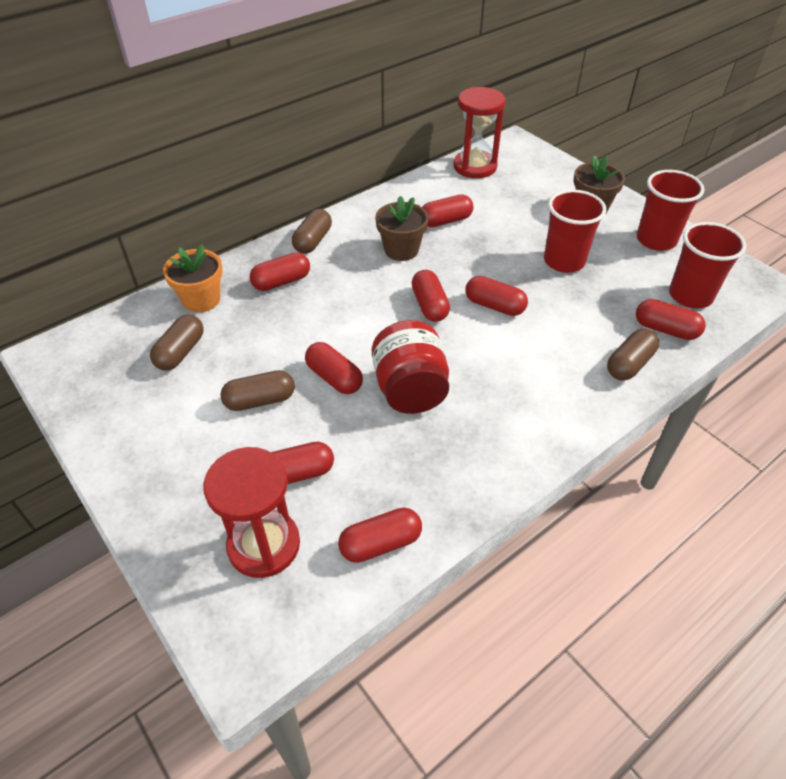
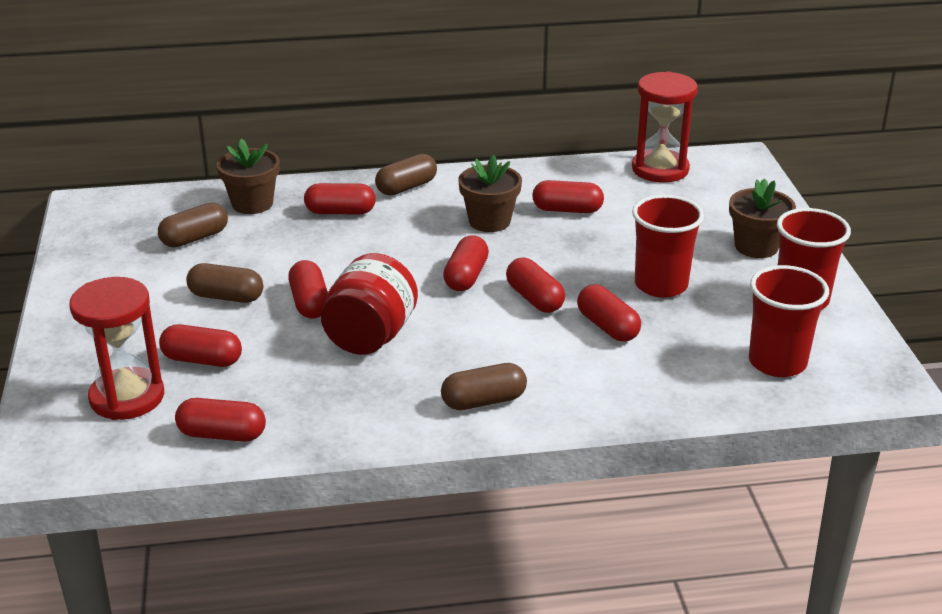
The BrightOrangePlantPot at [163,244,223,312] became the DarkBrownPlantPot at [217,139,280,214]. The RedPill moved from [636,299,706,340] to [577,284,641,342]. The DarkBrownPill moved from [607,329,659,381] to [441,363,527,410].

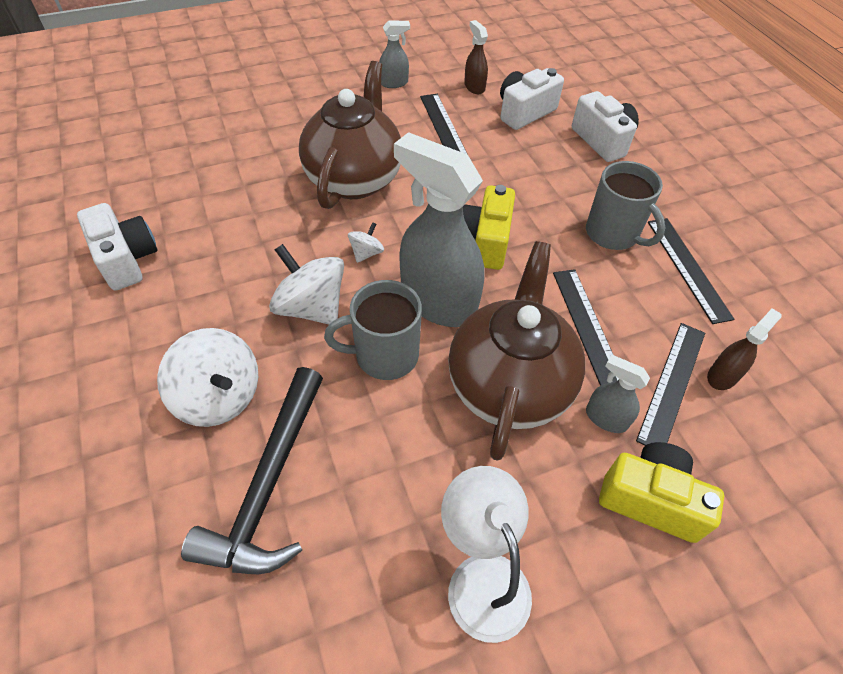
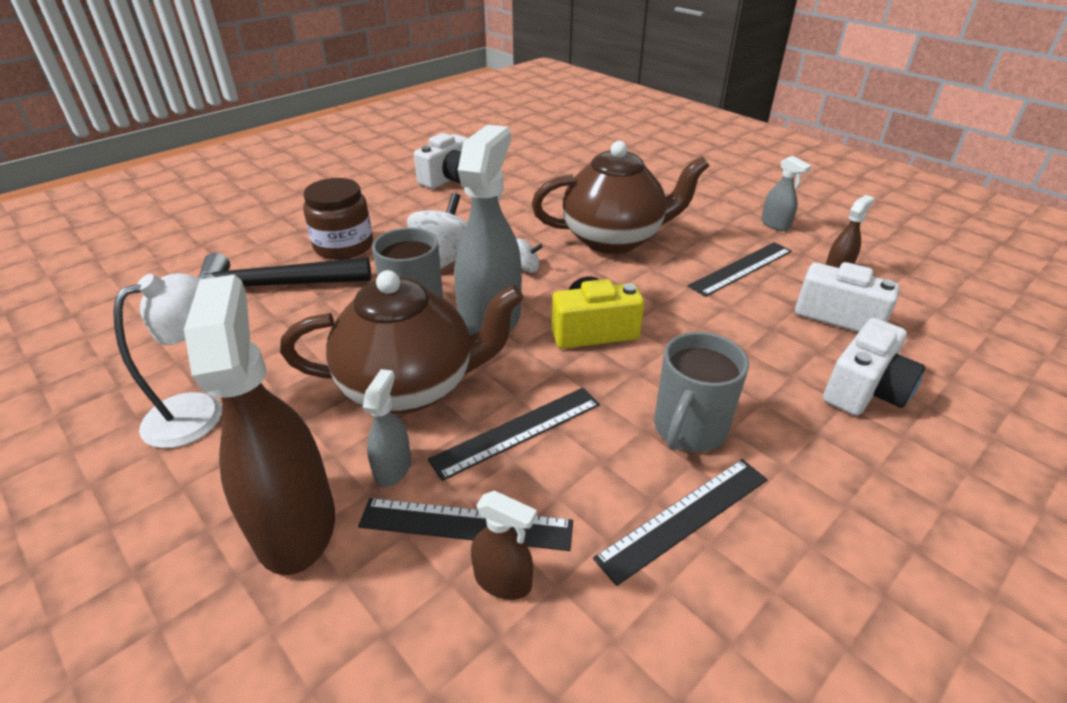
The SnowWhiteSpinningTop at [157,328,258,427] was replaced by the DarkBrownJamJar at [303,178,373,260]. The YellowCamera at [599,442,724,543] was replaced by the DarkBrownSprayCleaner at [184,274,335,575].

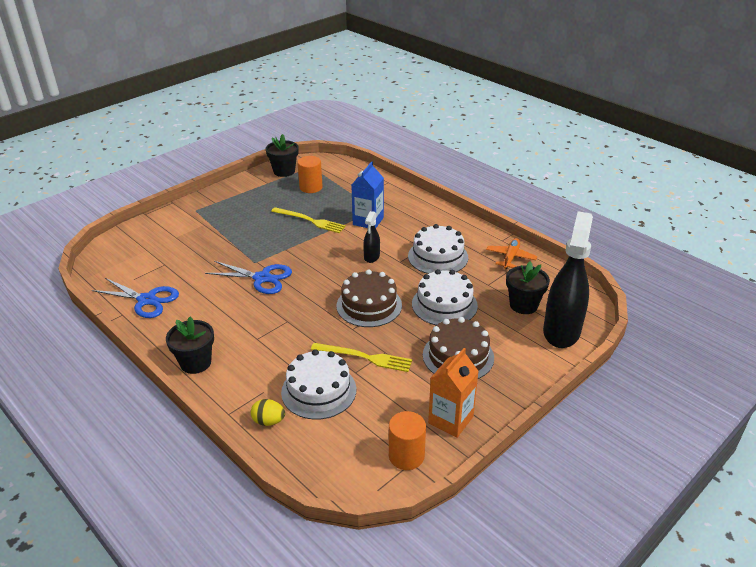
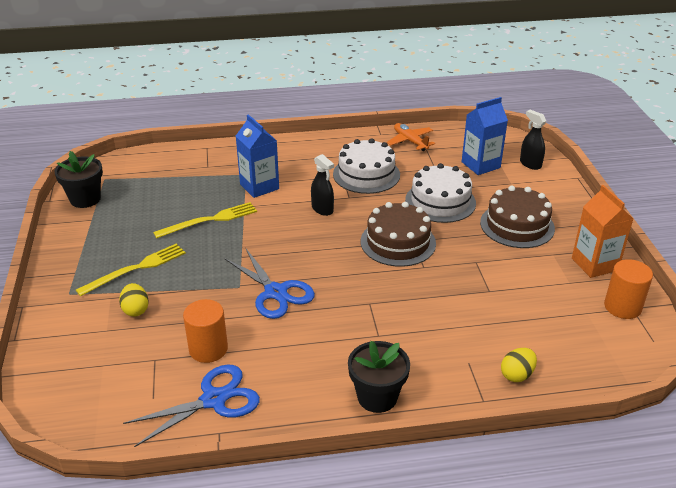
The BrightOrangeSolidCylinder moved from [297,156,322,193] to [183,299,228,363]. The EbonySprayCleaner at [543,211,593,348] changed to 0.47 times the size. The RoyalBluePairOfScissors at [205,261,292,294] turned 90 degrees clockwise. The EbonyPlantPot at [506,261,550,314] was replaced by the RoyalBlueMilkCarton at [462,97,508,175]. The YellowFork moved from [311,343,412,372] to [76,244,186,296]. The SnowWhiteCake at [281,349,356,420] disappeared. The YellowEgg at [119,283,149,317] appeared.

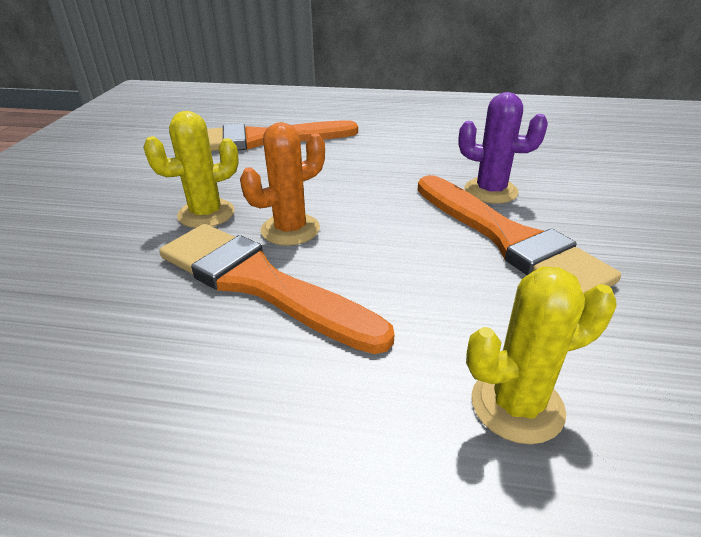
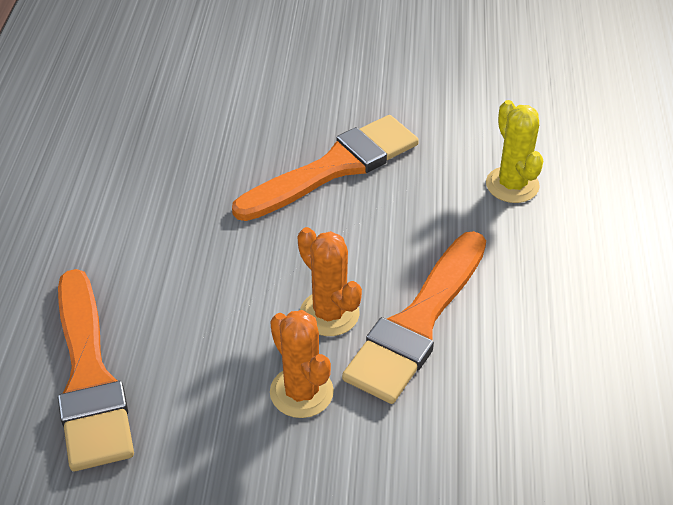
The VioletCactus at [458,92,548,204] disappeared. The YellowCactus at [143,111,239,228] became the BrightOrangeCactus at [270,310,334,418].

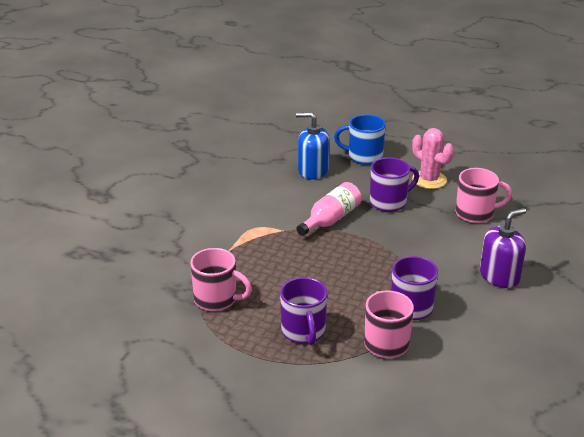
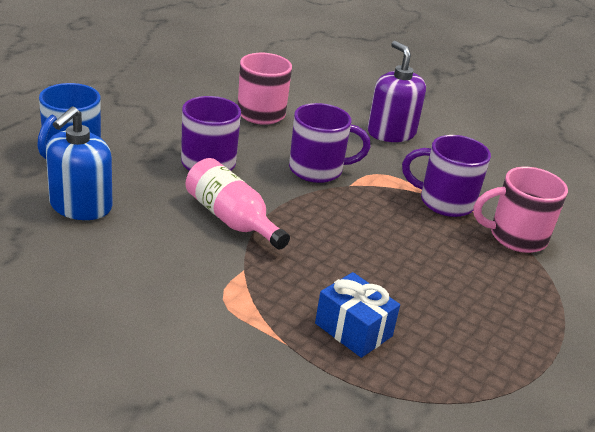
The RosyCactus at [412,128,454,189] disappeared. The RosyMug at [190,248,252,311] disappeared. The VioletMug moved from [280,277,327,345] to [289,103,371,183]. The RoyalBlueGift at [315,272,400,358] appeared.

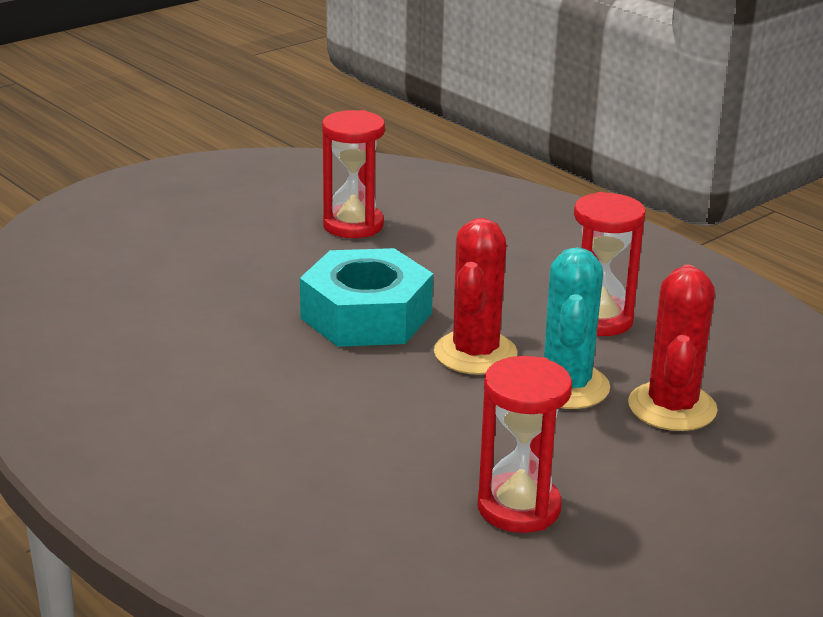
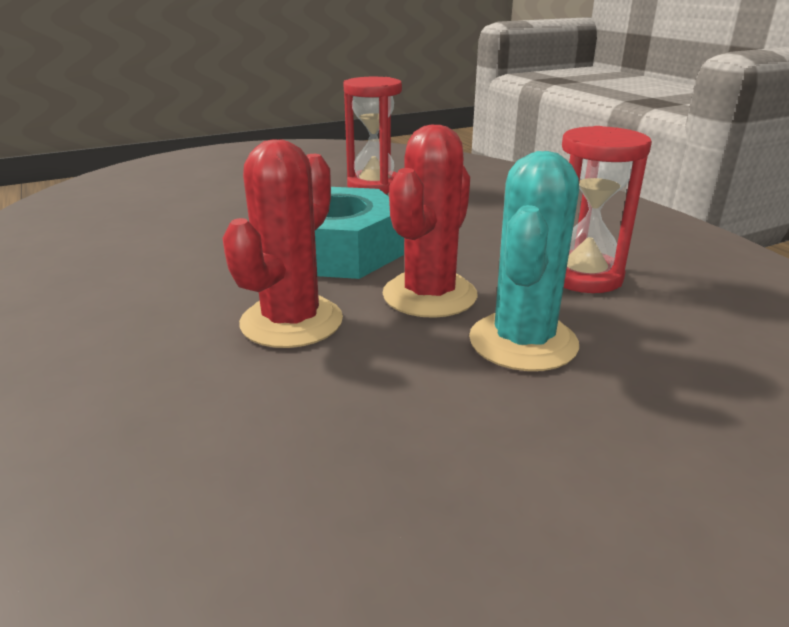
The RedCactus moved from [628,264,718,431] to [222,140,343,348]. The RedHourglass at [477,356,572,533] disappeared.

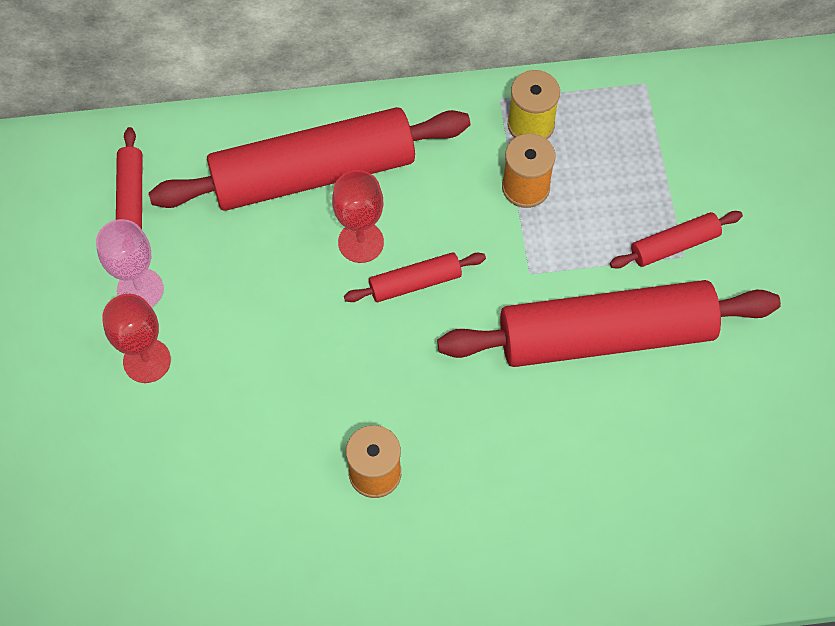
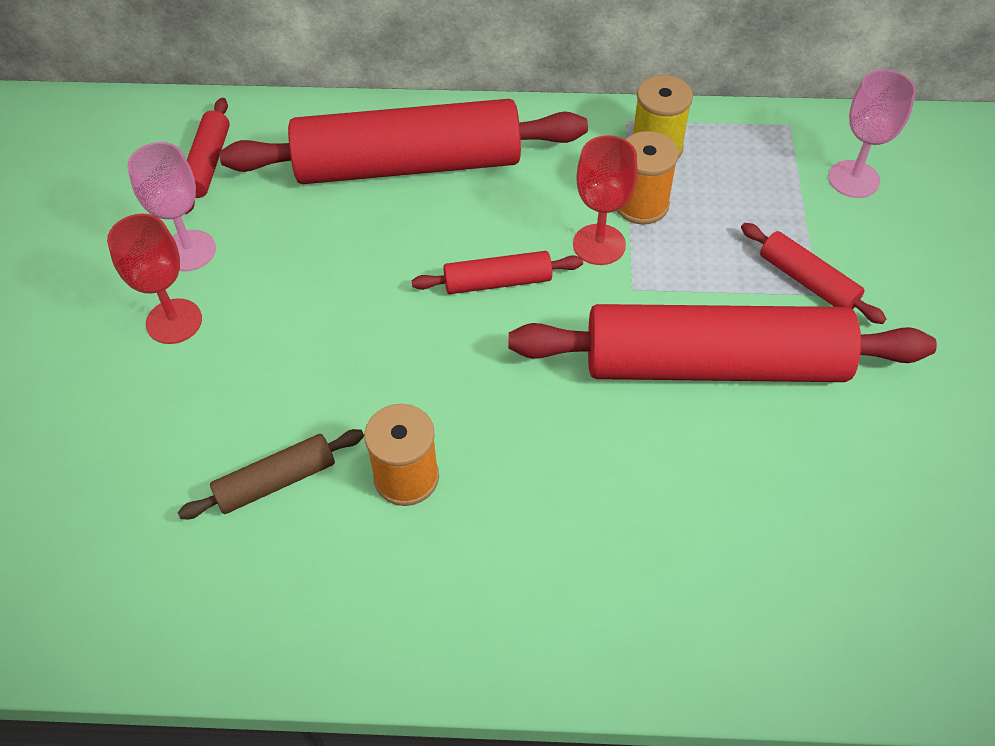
The RedGoblet moved from [332,170,384,263] to [573,135,637,265]. The RedPastryRoller at [610,211,743,269] turned 60 degrees clockwise. The RosyGoblet at [828,69,916,198] appeared. The DarkBrownPastryRoller at [178,429,364,519] appeared.

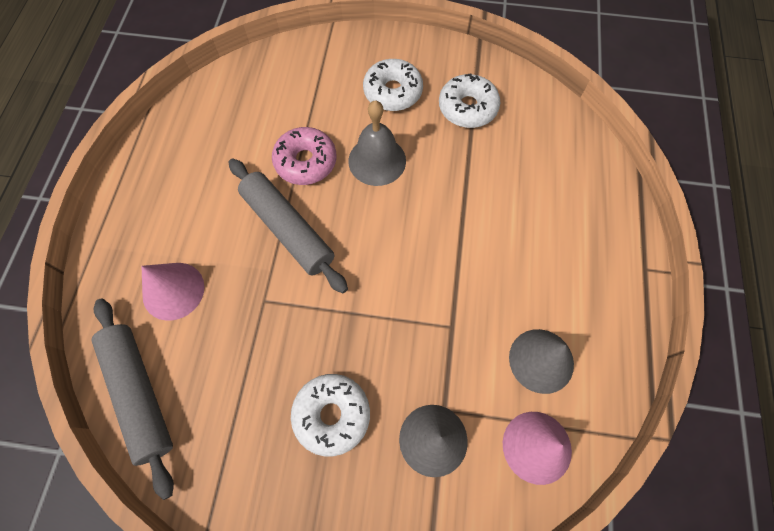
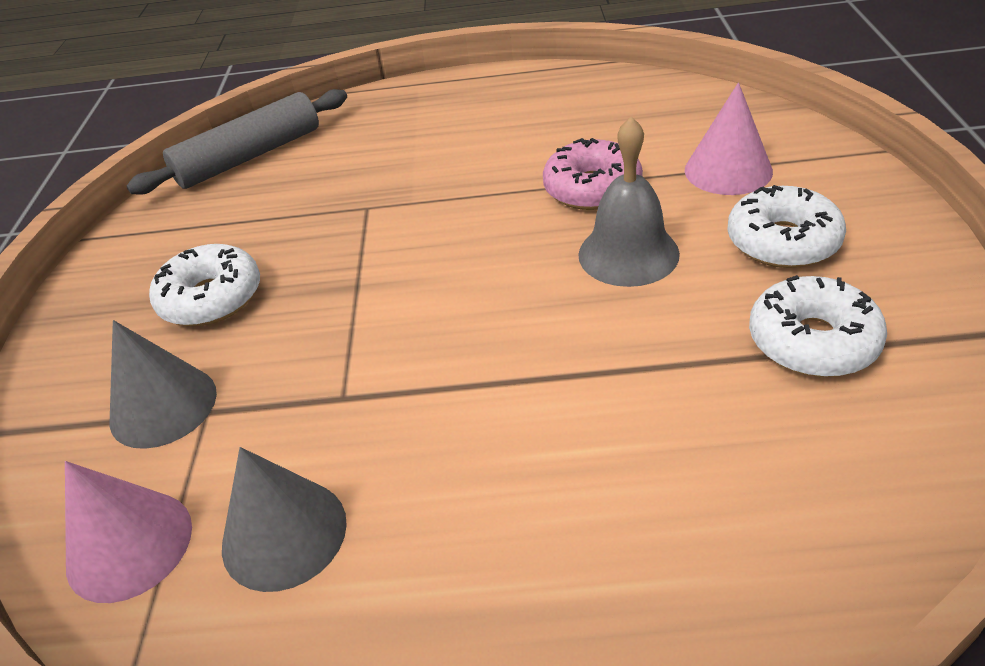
The AshGreyPastryRoller at [229,159,348,293] disappeared. The RosyCone moved from [141,263,204,321] to [685,82,773,195].

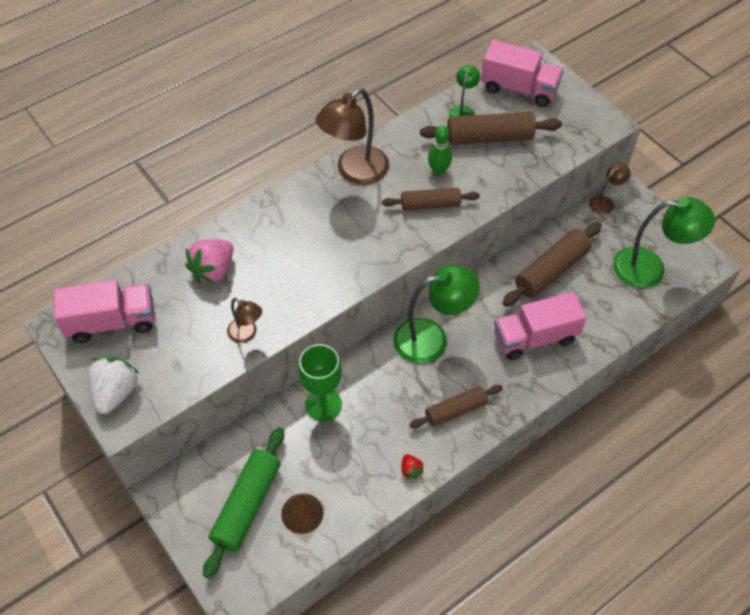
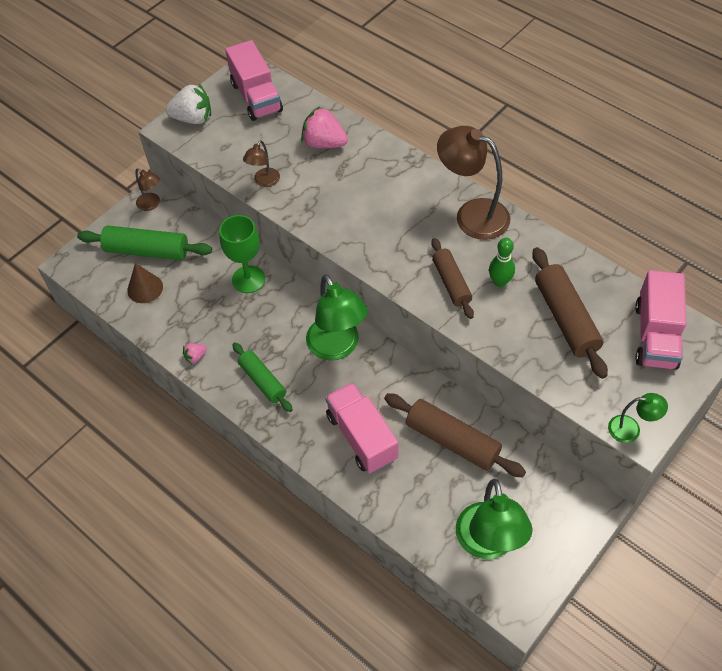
The LeafGreenLamp moved from [449,65,480,117] to [608,393,668,443]. The DarkBrownLamp moved from [589,163,631,214] to [135,168,160,211]. The DarkBrownPastryRoller at [409,385,503,428] became the LeafGreenPastryRoller at [232,342,293,412]. The RedStrawberry at [401,454,424,479] became the RosyStrawberry at [183,343,207,364].

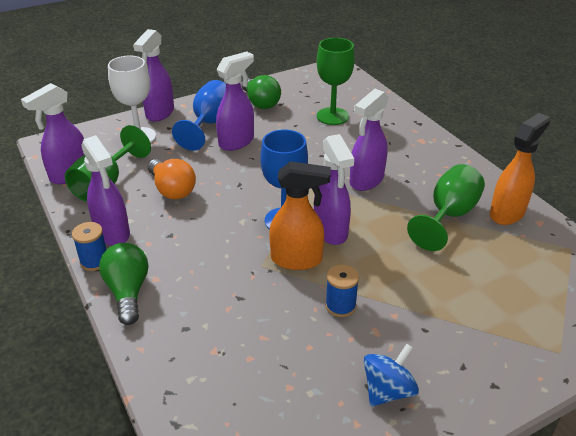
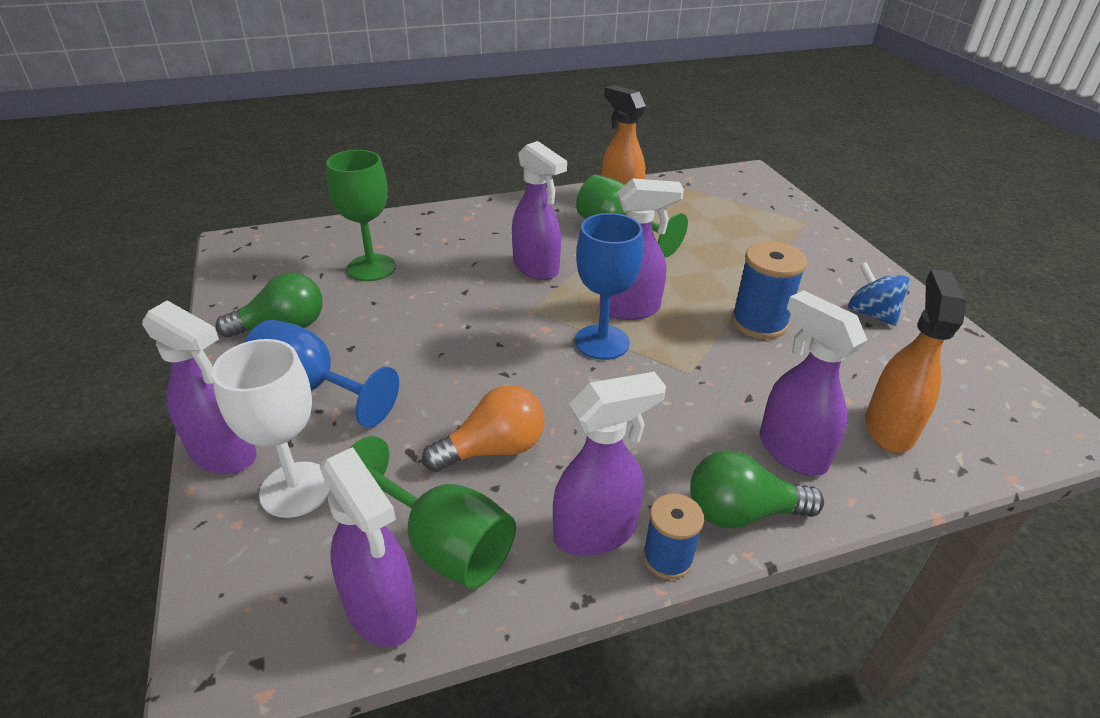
The VioletSprayCleaner moved from [216,52,254,151] to [760,290,867,476]. The BrightOrangeSprayCleaner moved from [269,161,331,270] to [865,269,966,453]. The RoyalBlueReelOfThread at [325,264,359,317] changed to 1.59 times the size.

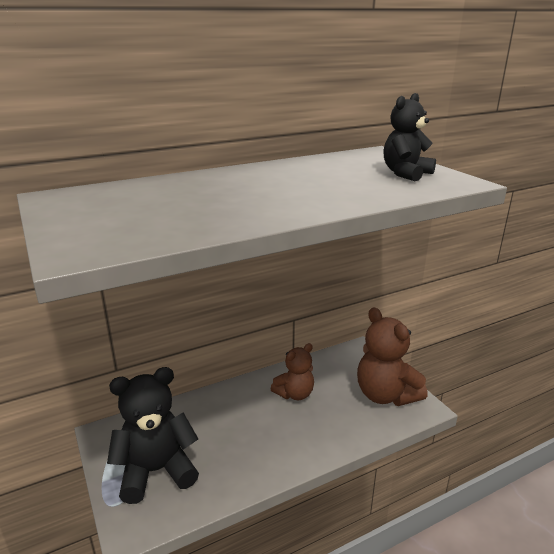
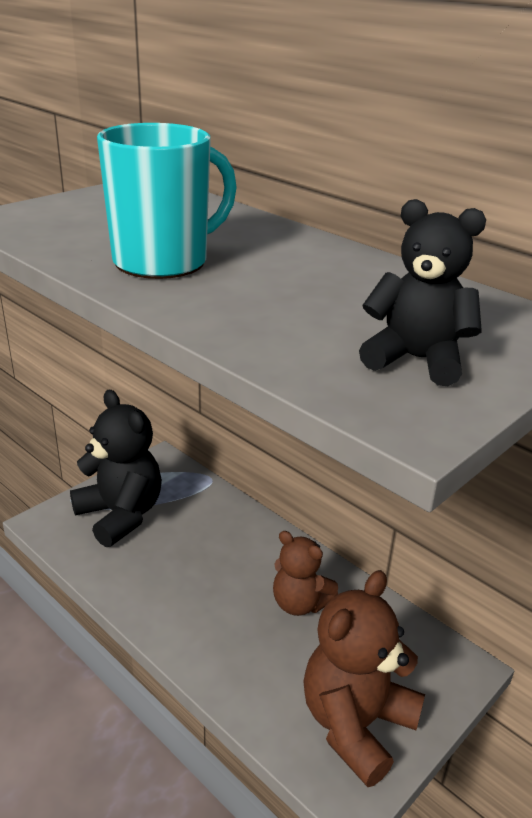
The TurquoiseMug at [97,123,237,279] appeared.

